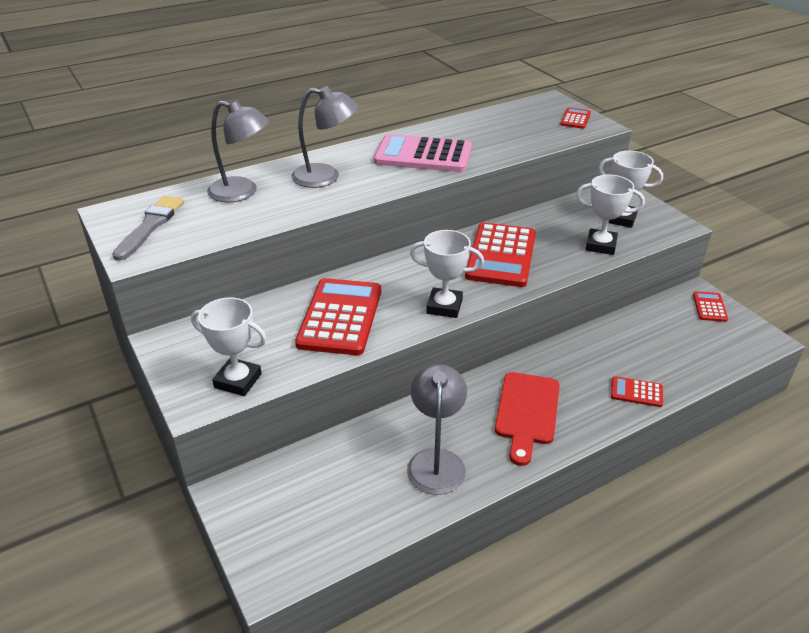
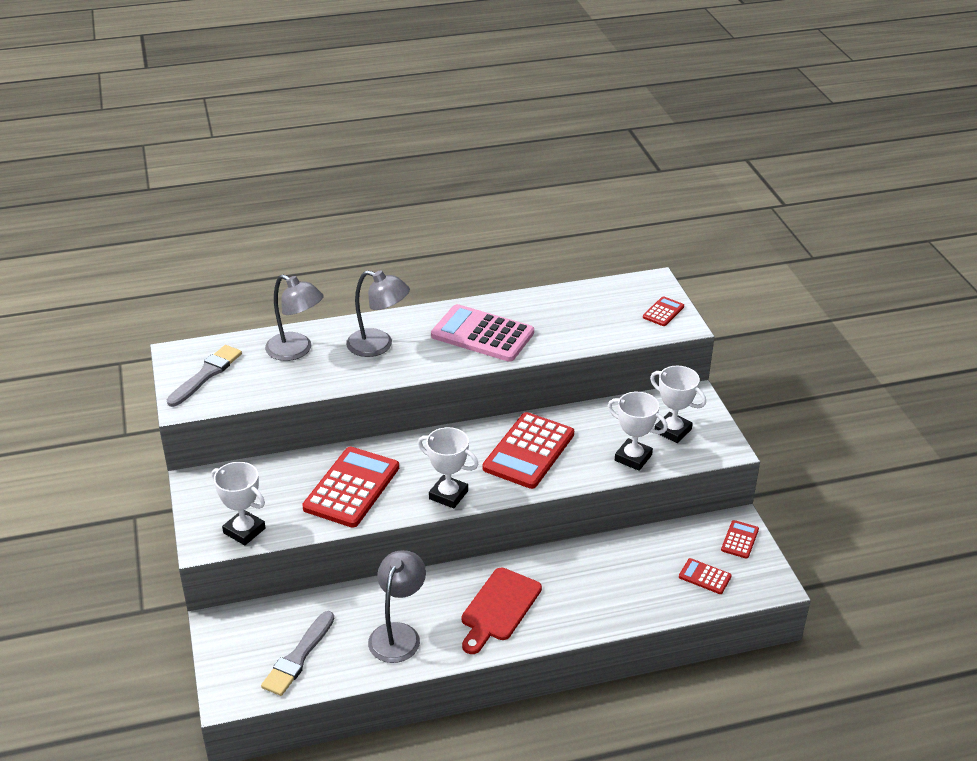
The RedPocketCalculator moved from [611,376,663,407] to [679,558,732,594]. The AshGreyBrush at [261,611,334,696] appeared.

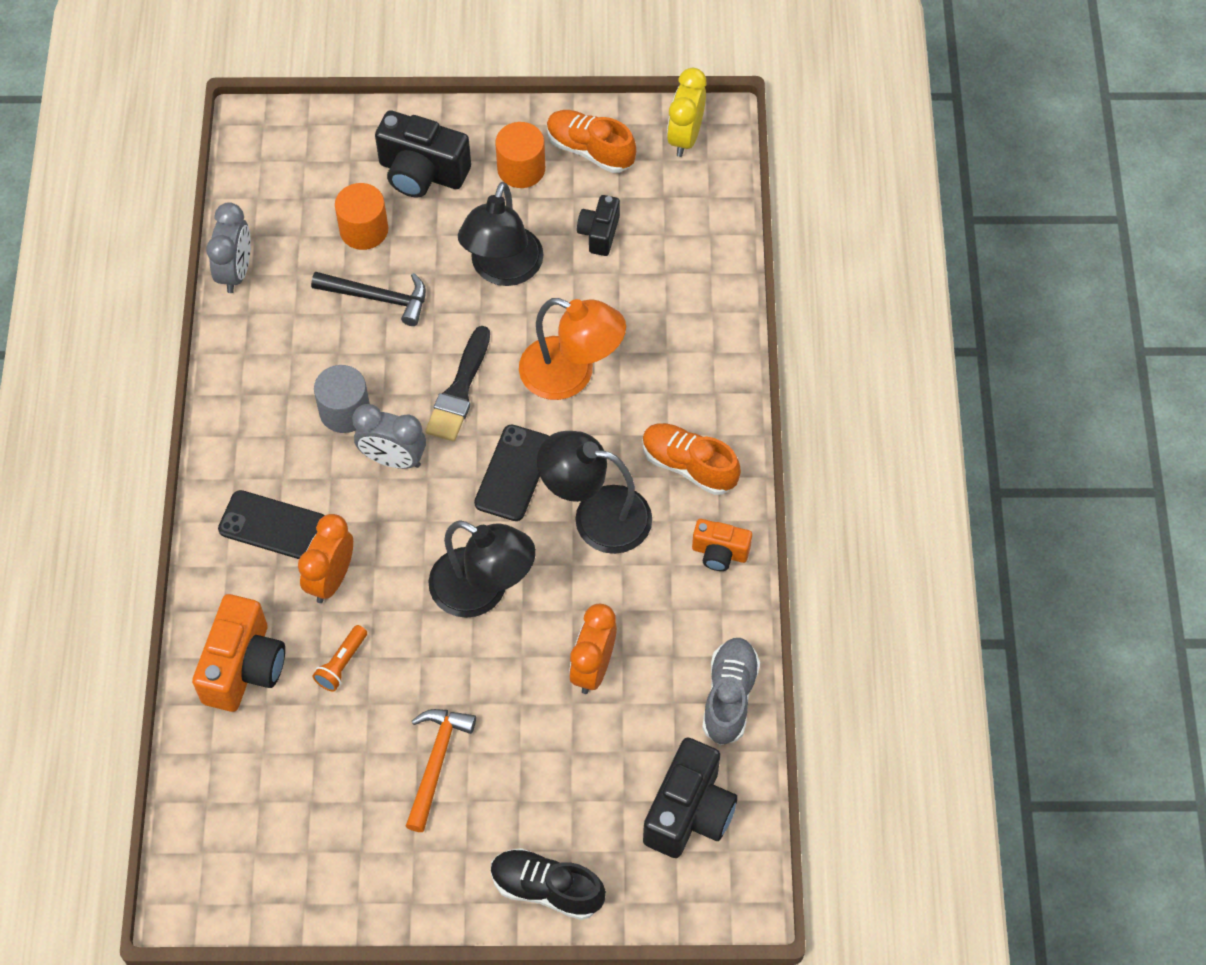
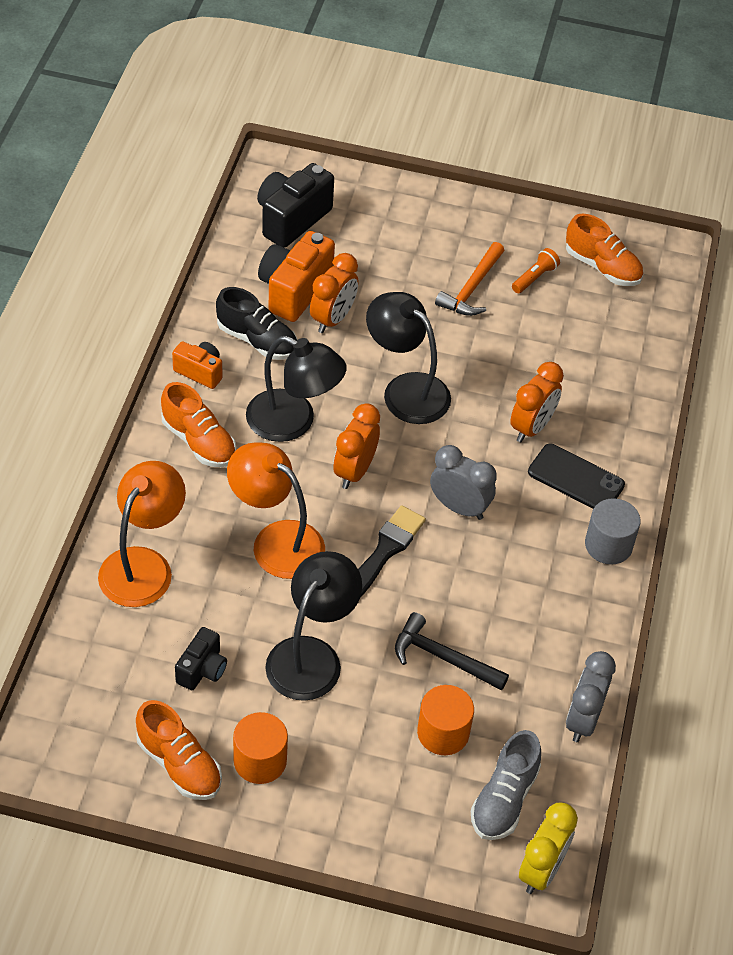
The YellowAlarmClock moved from [667,68,706,157] to [519,802,578,894]. The EbonyCamera at [375,110,471,198] disappeared. The AshGreySolidCylinder moved from [314,365,370,433] to [585,498,641,565]. The EbonyMobilePhone at [474,425,549,521] was replaced by the BrightOrangeAlarmClock at [333,403,380,489]. The BrightOrangeCamera moved from [192,594,285,712] to [258,231,335,322]. The BrightOrangeTorch moved from [312,625,367,692] to [512,248,560,293]. The AshGreyLaceUpShoe moved from [702,638,760,745] to [471,730,541,840]. The EbonyLaceUpShoe moved from [491,848,606,920] to [216,287,297,360]. The BrightOrangeLaceUpShoe at [566,213,643,286] appeared. The BrightOrangeLamp at [98,461,186,607] appeared.

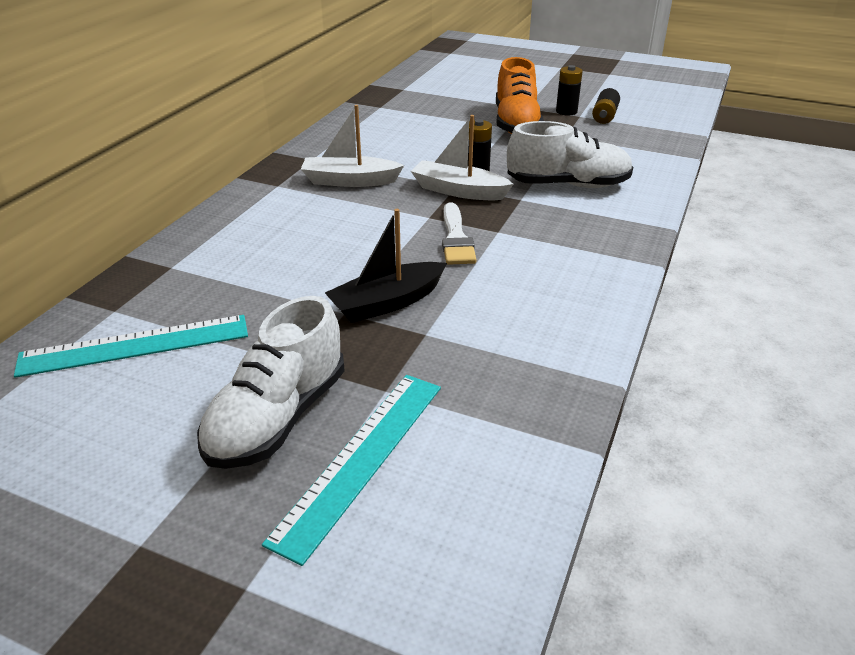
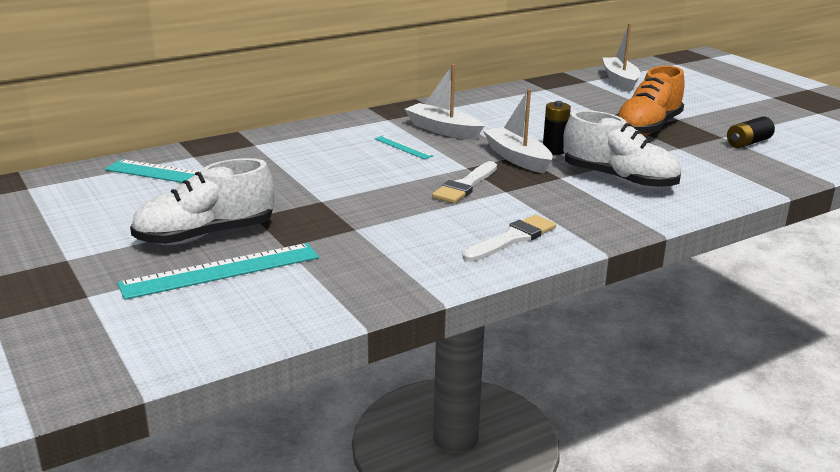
The EbonyAaBattery at [556,65,583,116] disappeared. The EbonyToyBoat at [325,209,447,323] disappeared. The SnowWhiteToyBoat at [602,23,640,92] appeared. The TurquoiseStraightedge at [374,135,433,159] appeared. The SnowWhiteBrush at [463,215,556,262] appeared.

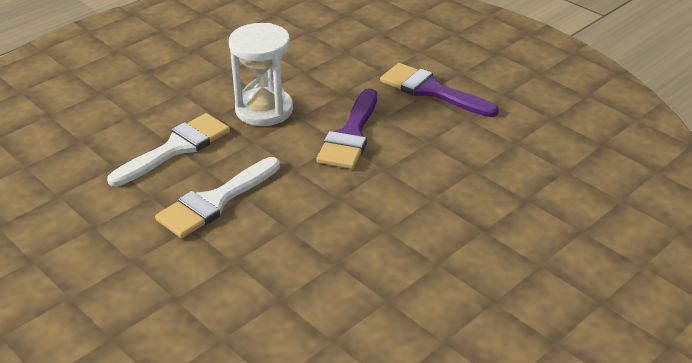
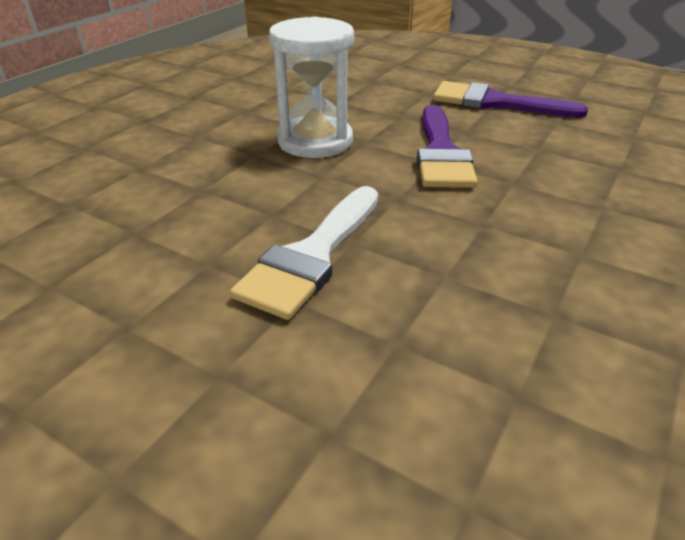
The SnowWhiteBrush at [107,113,230,187] disappeared.

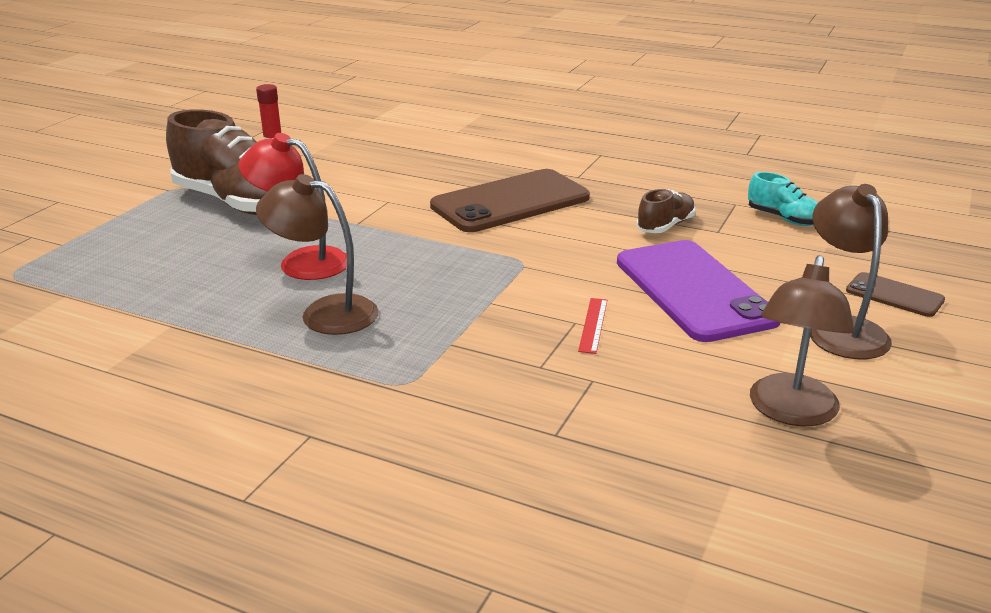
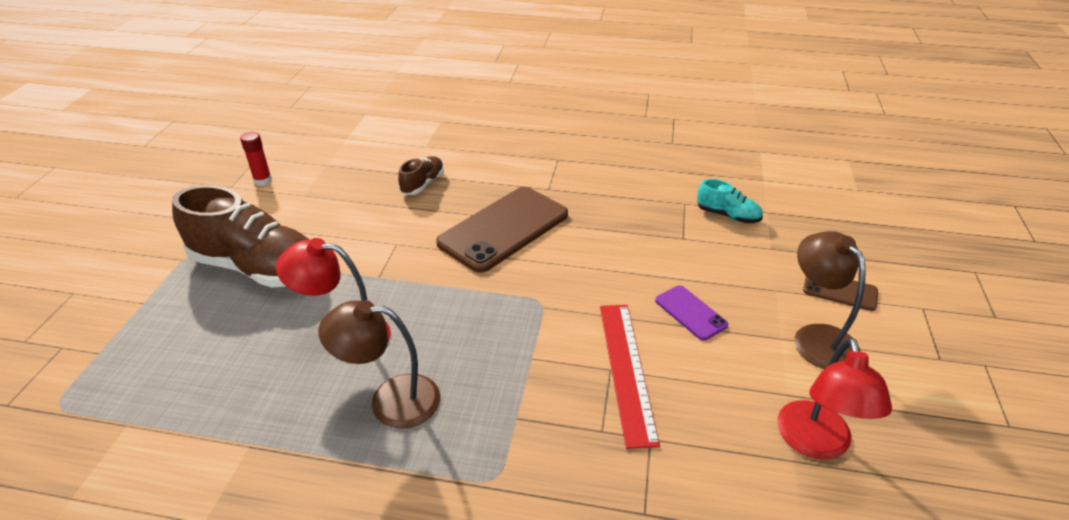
The DarkBrownLaceUpShoe moved from [636,189,696,233] to [398,156,444,195]. The VioletMobilePhone at [617,240,780,342] changed to 0.48 times the size. The DarkBrownLamp at [750,255,855,426] became the RedLamp at [777,337,892,459]. The RedStraightedge at [578,298,607,354] changed to 2.07 times the size.

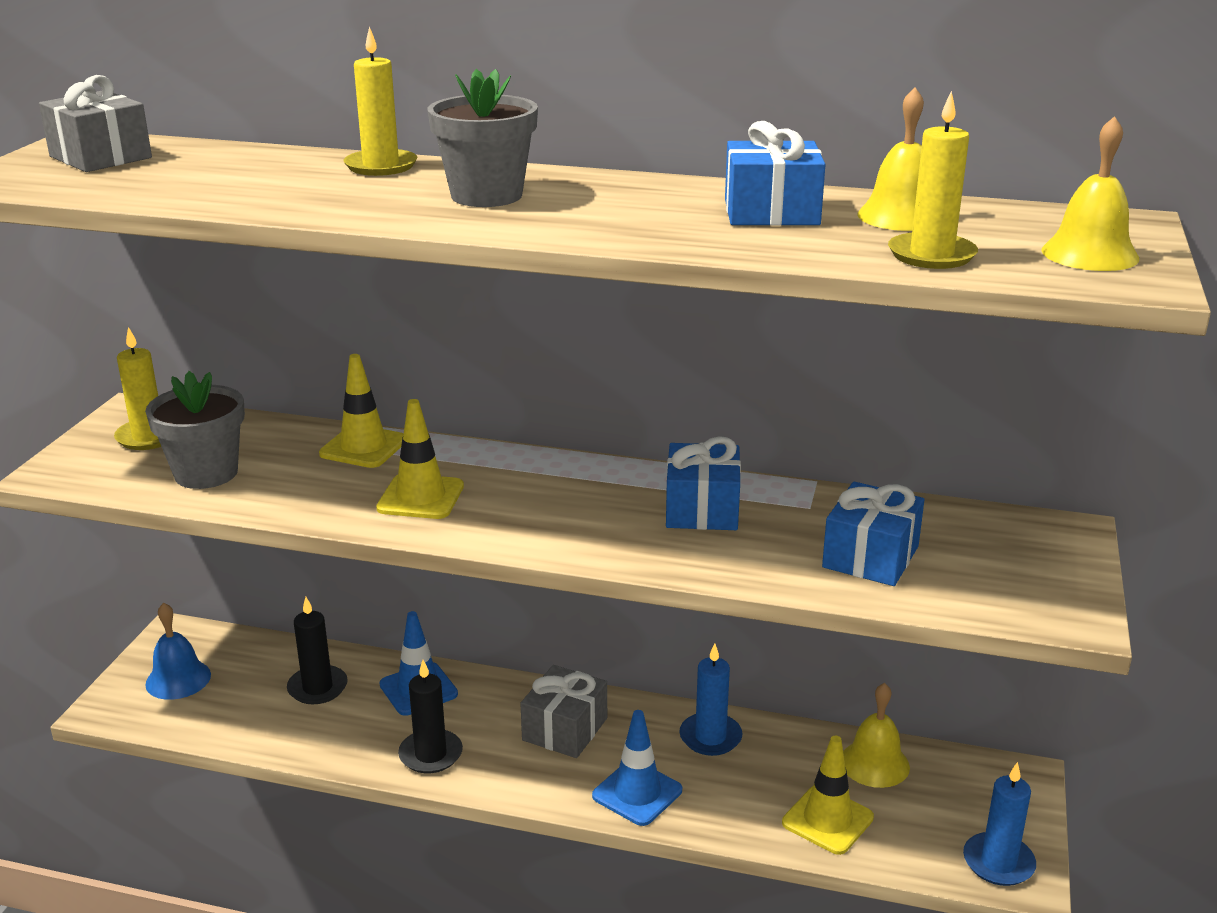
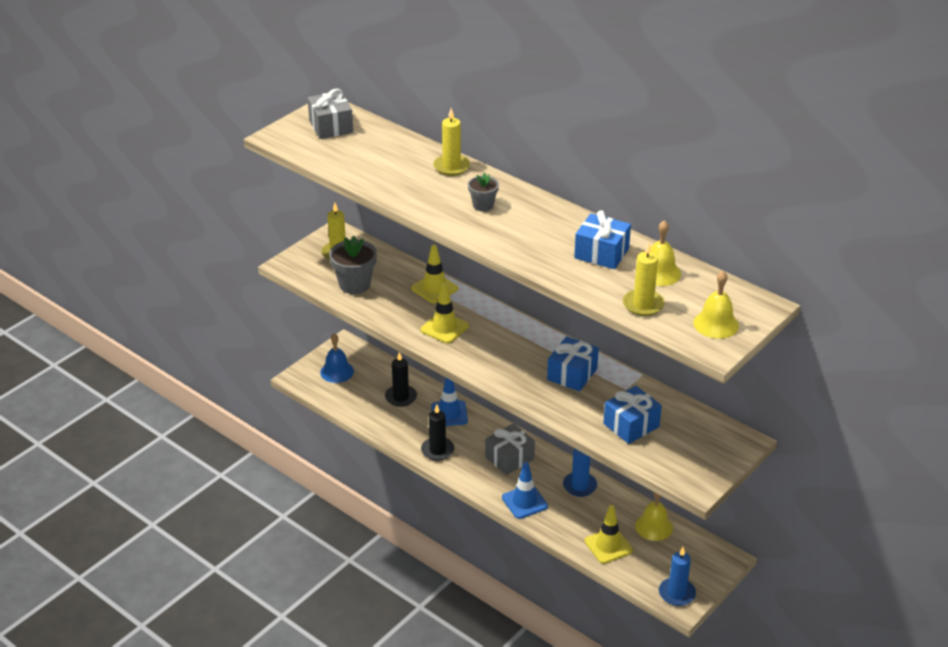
The AshGreyPlantPot at [427,69,538,207] changed to 0.59 times the size.

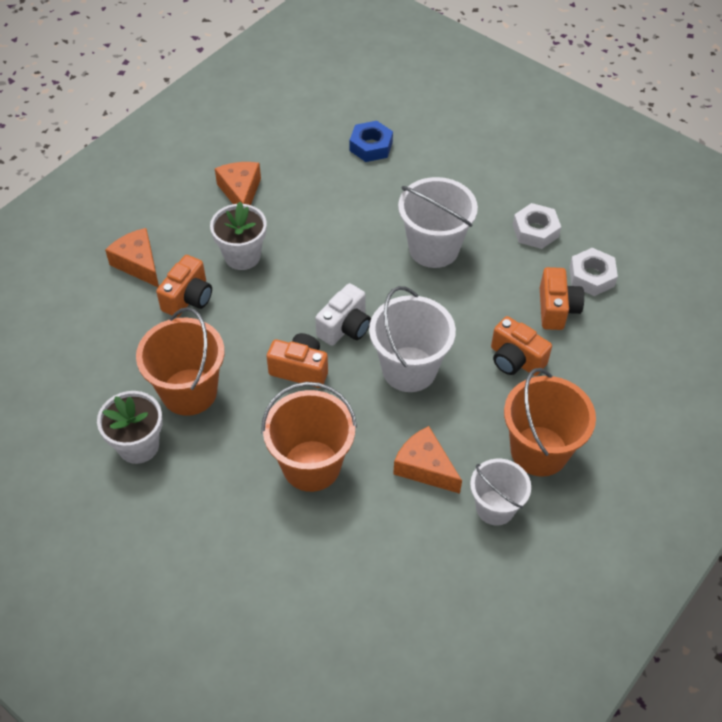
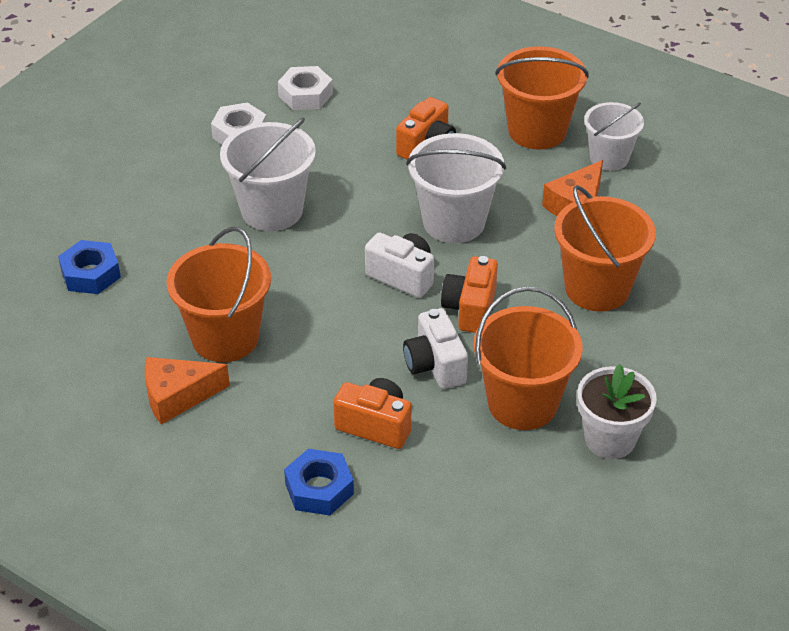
The SnowWhitePlantPot at [210,202,267,270] disappeared. The BrightOrangeCheese at [105,228,159,287] was replaced by the RoyalBlueNut at [284,449,354,516]. The BrightOrangeCamera at [540,267,584,330] disappeared. The BrightOrangeBucket at [166,227,271,362] appeared. The SnowWhiteCamera at [403,308,468,389] appeared.

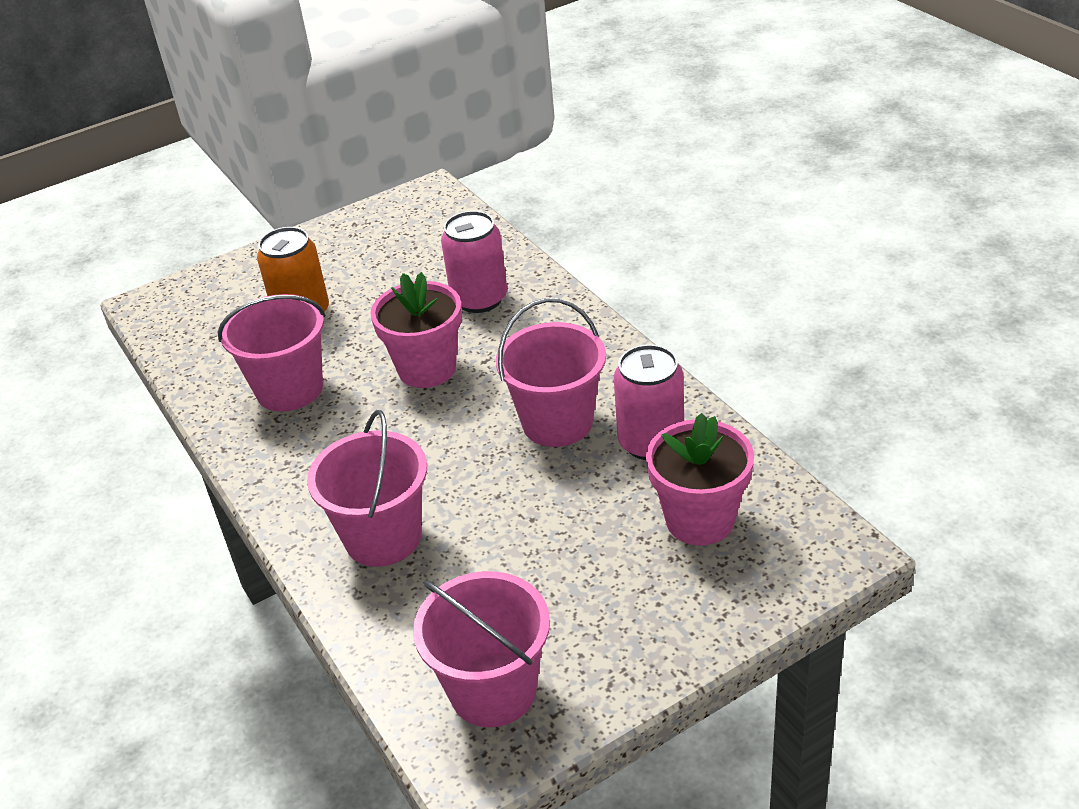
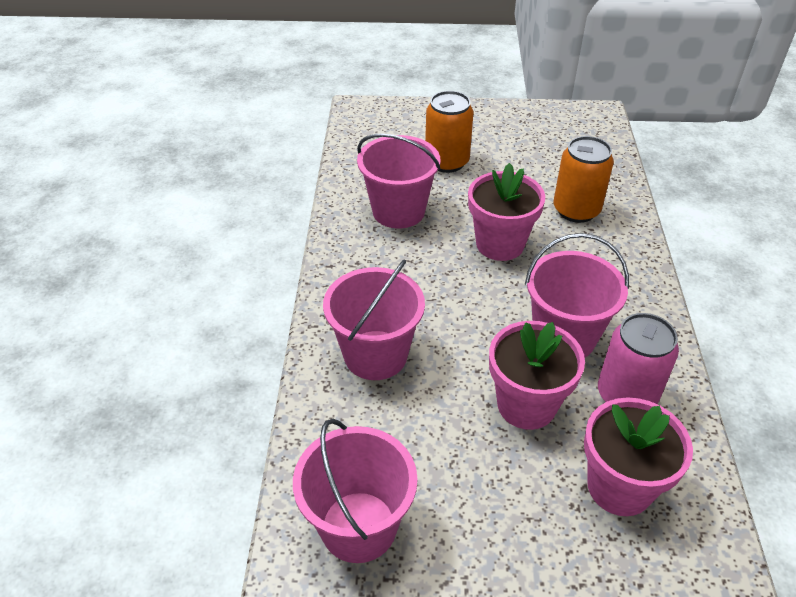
The RosySodaCan at [441,211,507,313] became the BrightOrangeSodaCan at [554,136,614,223]. The RosyPlantPot at [489,321,585,430] appeared.

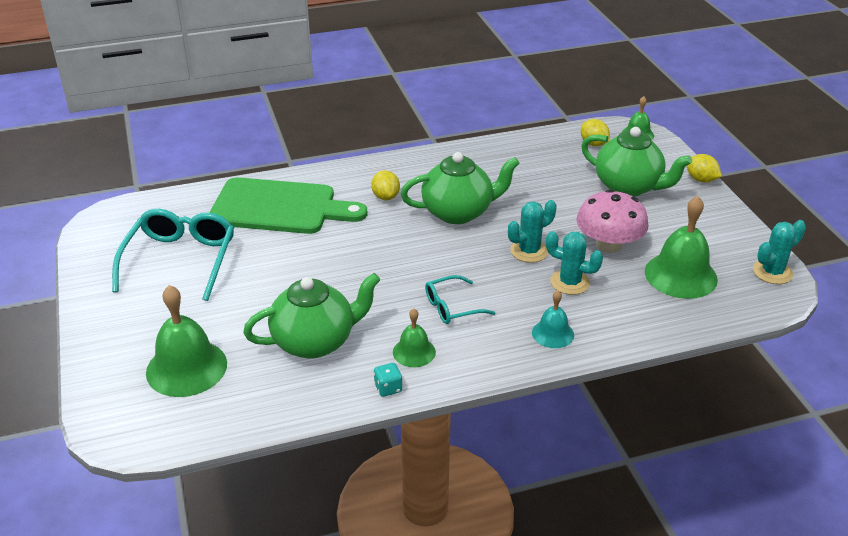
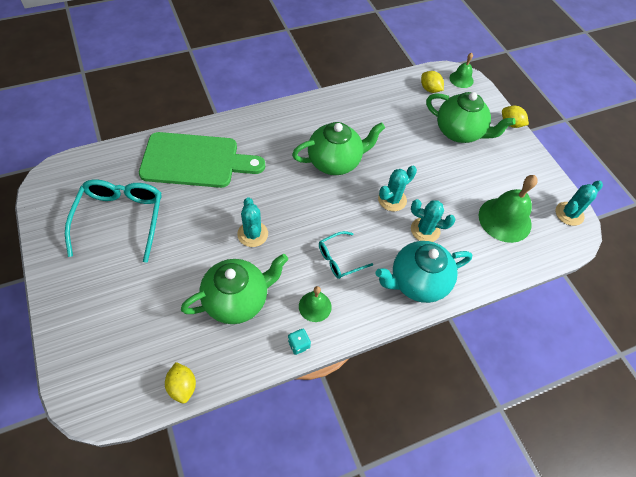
The YellowToyLemon moved from [371,170,400,200] to [165,362,196,404]. The RosyToadstool at [576,189,649,253] disappeared. The LeafGreenBell at [146,285,227,397] disappeared. The TurquoiseBell at [532,290,574,348] was replaced by the TurquoiseTeapot at [375,241,472,303]. The TurquoiseCactus at [237,197,268,247] appeared.

